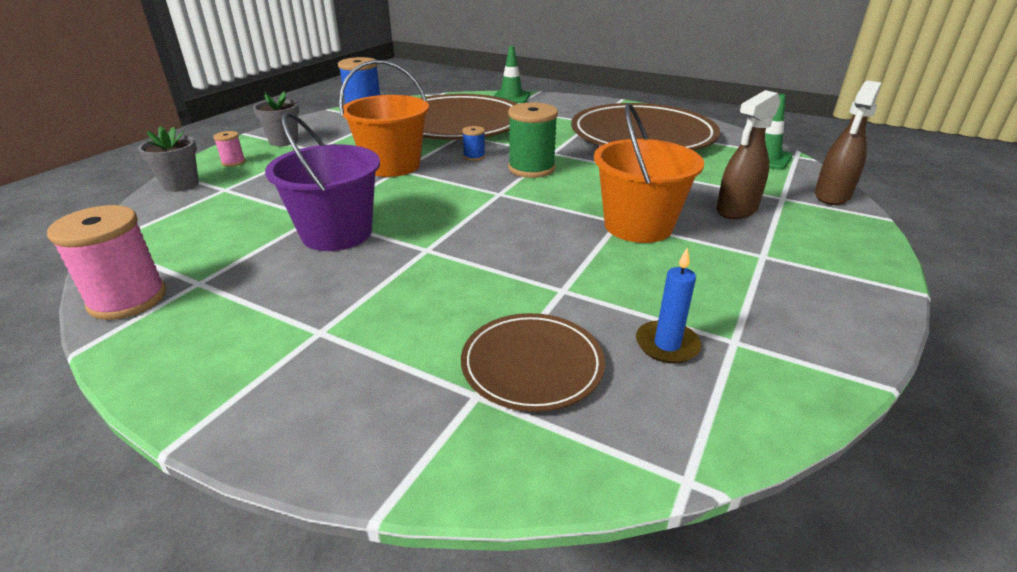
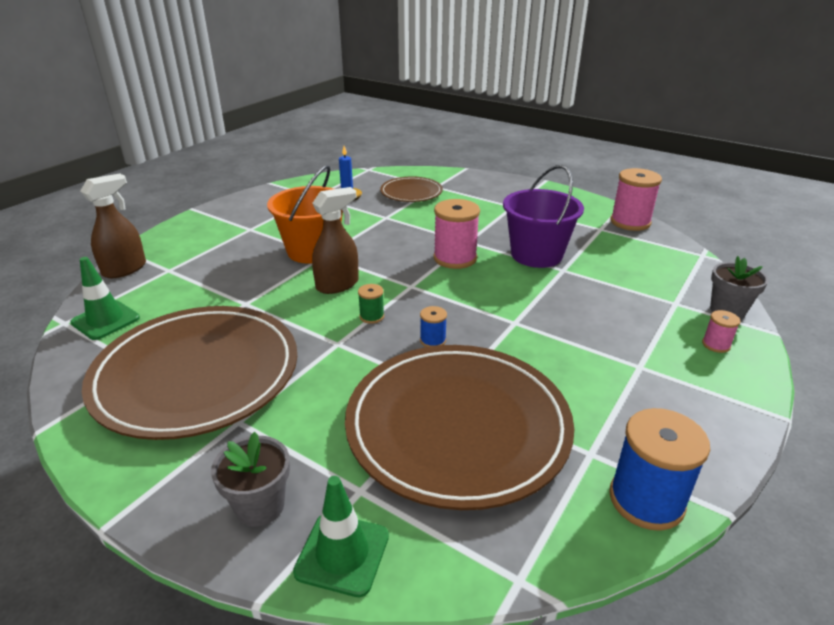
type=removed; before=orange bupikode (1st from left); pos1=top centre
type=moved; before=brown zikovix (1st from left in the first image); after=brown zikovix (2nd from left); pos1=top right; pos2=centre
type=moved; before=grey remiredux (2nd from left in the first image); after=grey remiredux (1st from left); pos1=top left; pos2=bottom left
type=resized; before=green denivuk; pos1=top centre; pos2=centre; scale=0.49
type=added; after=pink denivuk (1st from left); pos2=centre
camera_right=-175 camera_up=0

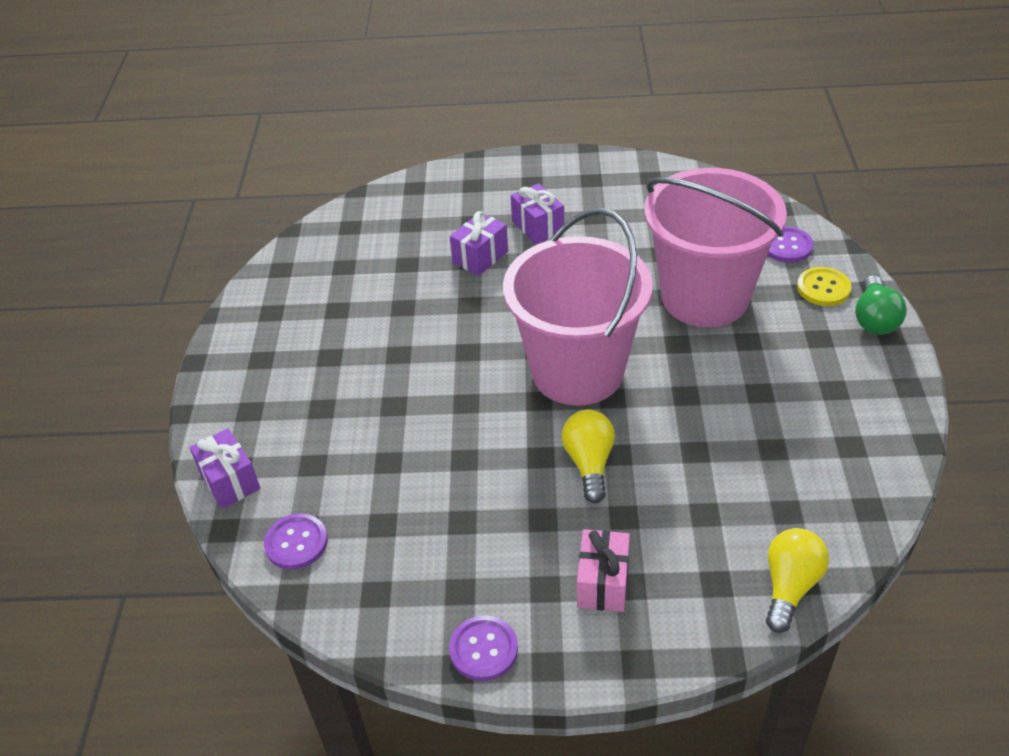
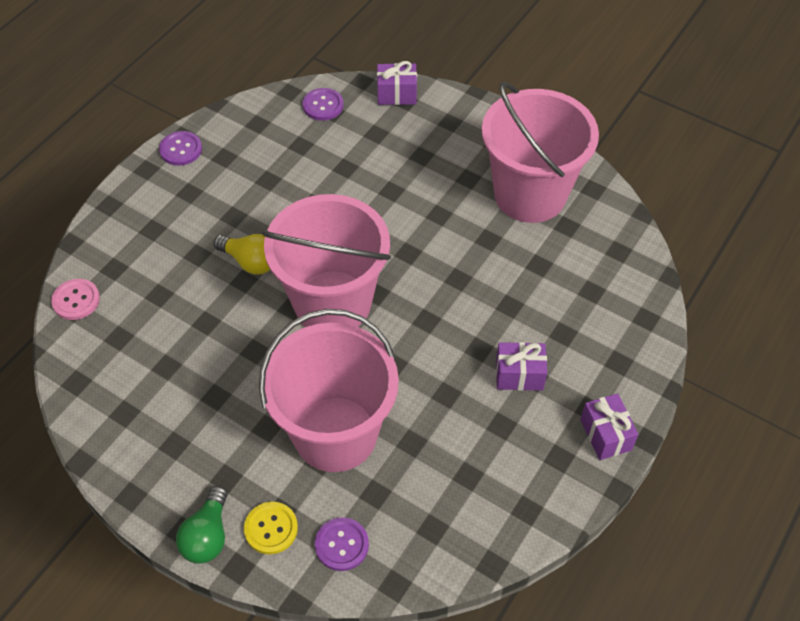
type=moved; before=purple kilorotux (2nd from left in the first image); after=purple kilorotux (3rd from left); pos1=top centre; pos2=bottom right
type=turned; before=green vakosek; pos1=middle right; pos2=bottom left; turn=-120
type=replaced; before=yellow vakosek (2nd from left); after=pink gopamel; pos1=bottom right; pos2=middle left
type=removed; before=pink kilorotux; pos1=bottom centre
type=added; after=pink bupikode (3rd from left); pos2=top right
camera_right=120 camera_up=10

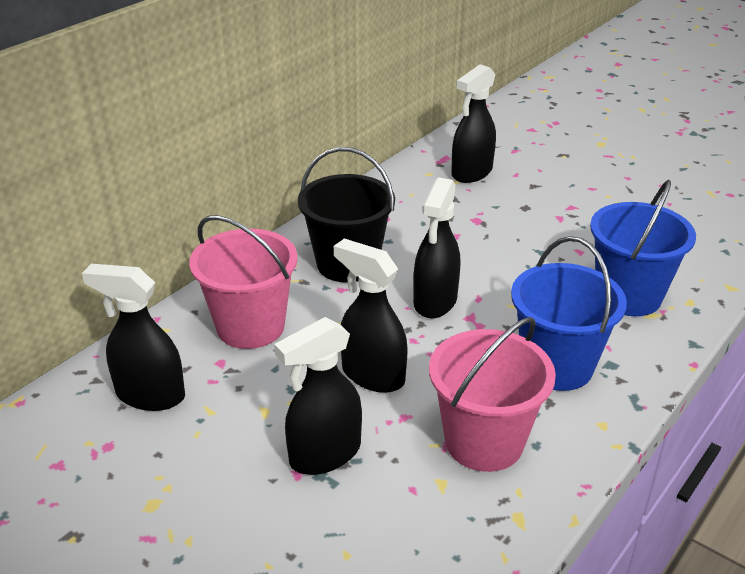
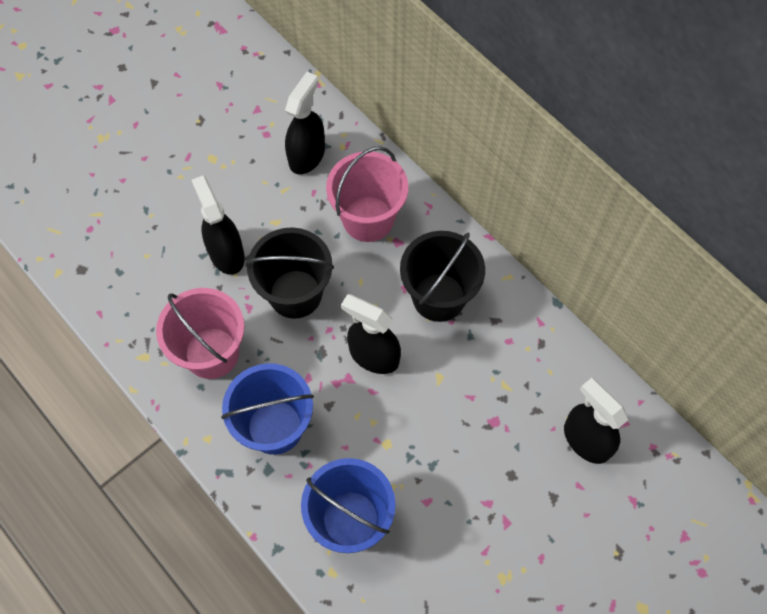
type=replaced; before=black zikovix (3rd from left); after=black bupikode (1st from left); pos1=centre; pos2=centre
camera_right=100 camera_up=30

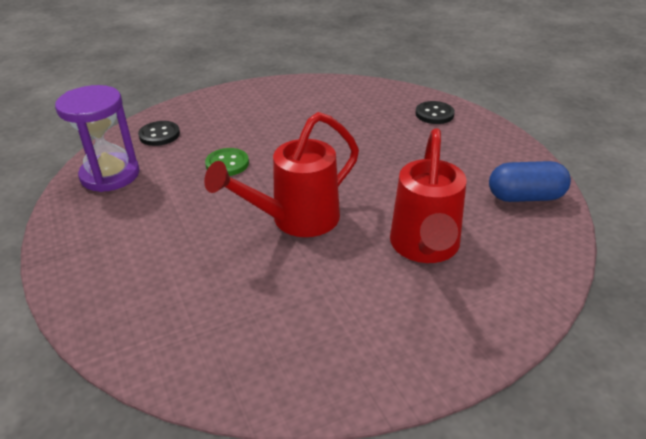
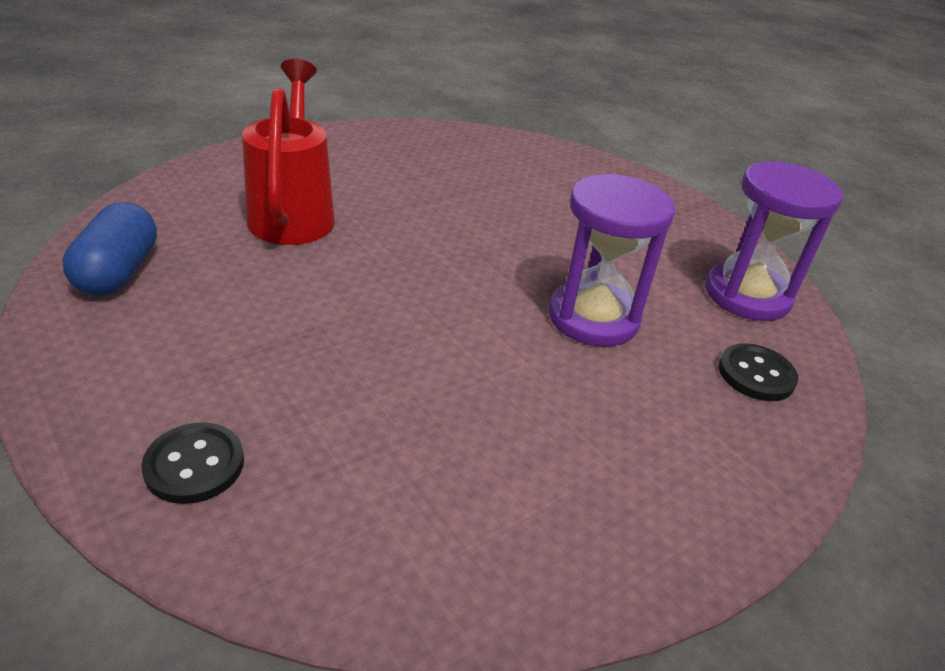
type=removed; before=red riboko (1st from left); pos1=centre
type=replaced; before=green gopamel; after=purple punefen (1st from left); pos1=centre; pos2=centre
type=turned; before=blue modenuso; pos1=middle right; pos2=middle left; turn=-75
camera_right=165 camera_up=0

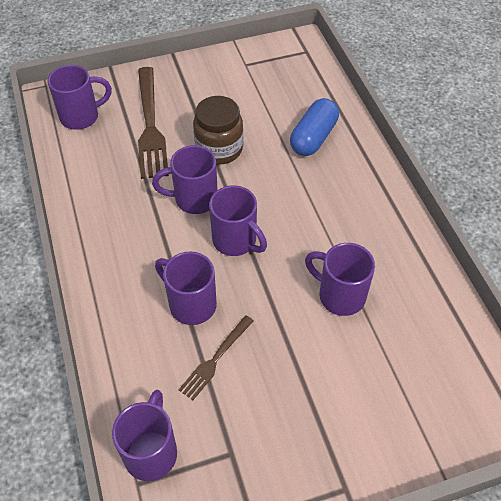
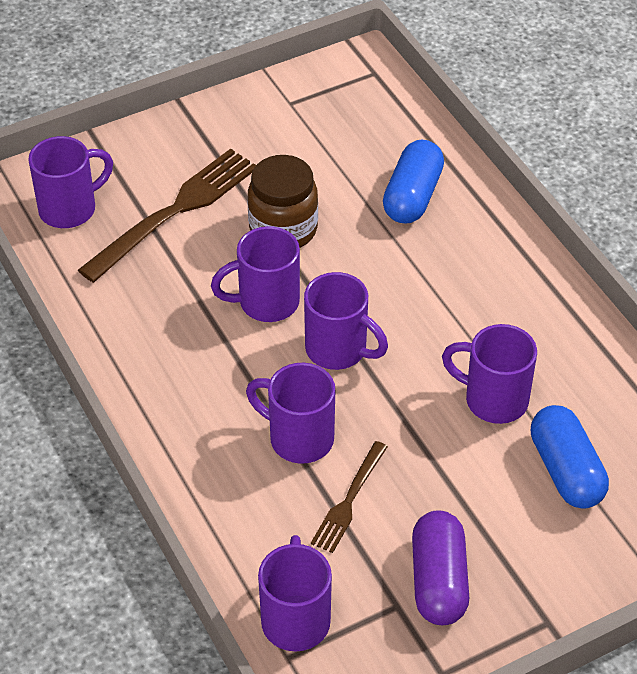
type=turned; before=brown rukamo (1st from left); pos1=top left; pos2=top left; turn=-120
type=added; after=blue modenuso (2nd from left); pos2=bottom right
type=added; after=purple modenuso; pos2=bottom right
camera_right=-10 camera_up=-5

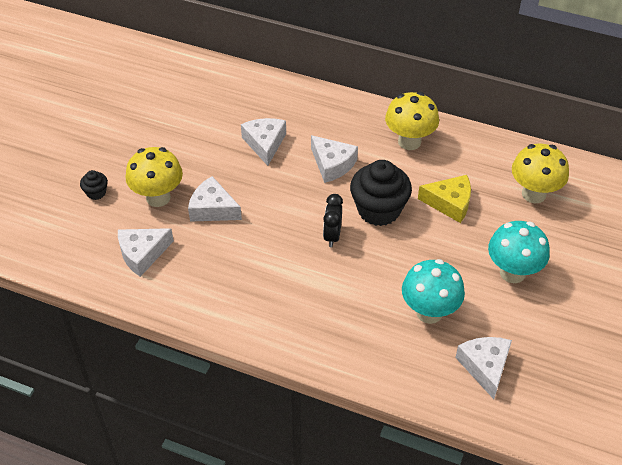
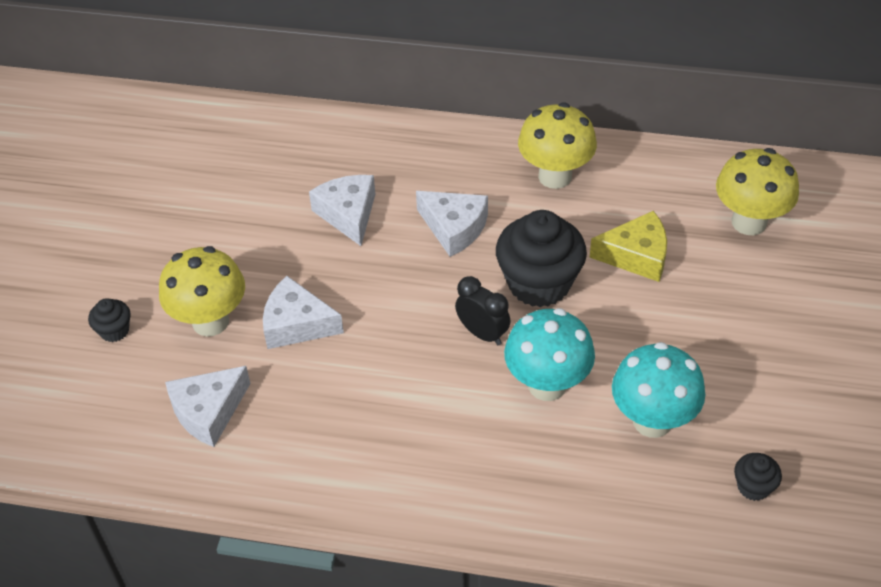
type=turned; before=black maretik; pos1=centre; pos2=centre; turn=135
type=moved; before=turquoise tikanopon (2nd from left in the first image); after=turquoise tikanopon (1st from left); pos1=middle right; pos2=centre
type=replaced; before=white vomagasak (5th from left); after=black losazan (3rd from left); pos1=bottom right; pos2=bottom right
camera_right=-10 camera_up=0

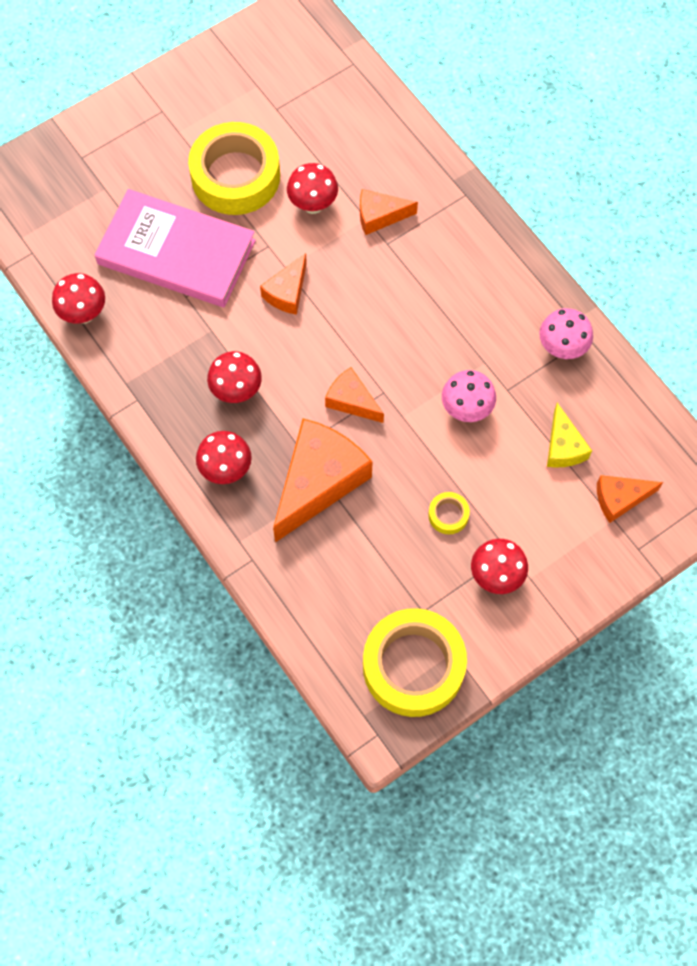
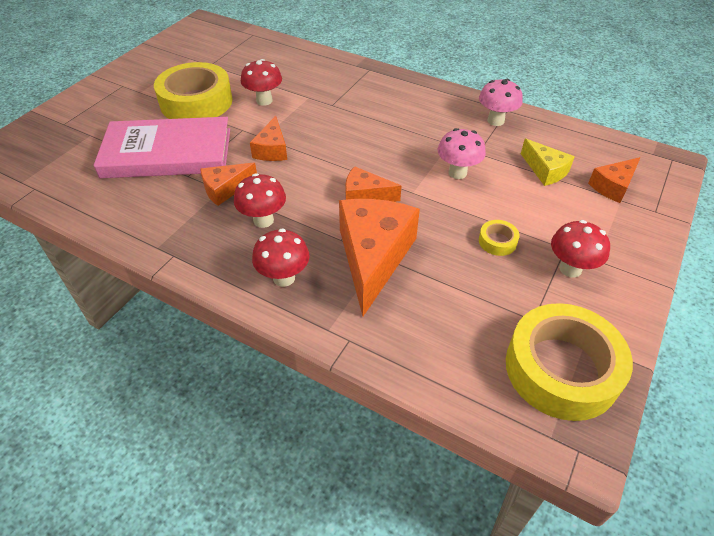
type=moved; before=orange vomagasak (4th from left in the first image); after=orange vomagasak (1st from left); pos1=top centre; pos2=middle left
type=removed; before=red tikanopon (1st from left); pos1=top left
camera_right=-25 camera_up=-20

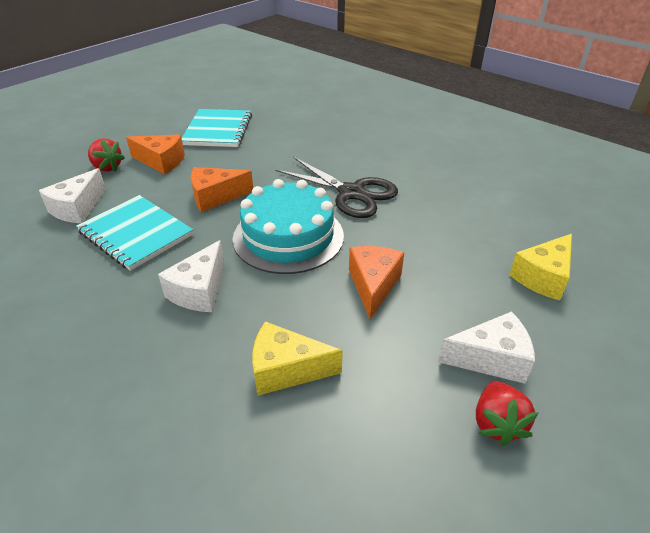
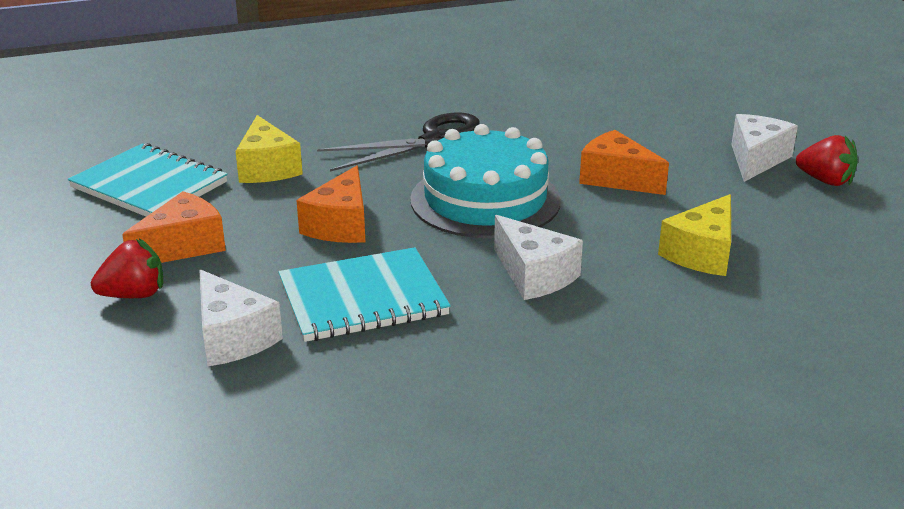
type=moved; before=yellow vomagasak (2nd from left in the first image); after=yellow vomagasak (1st from left); pos1=middle right; pos2=top left
camera_right=-60 camera_up=-10

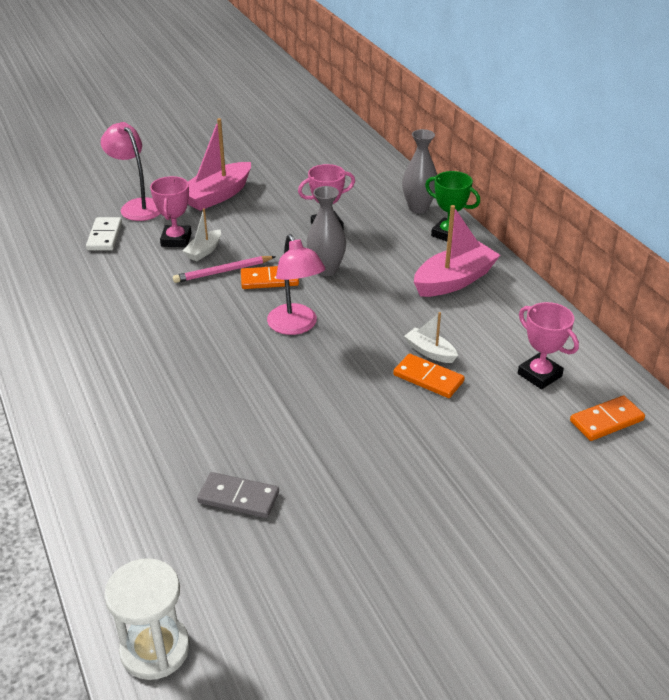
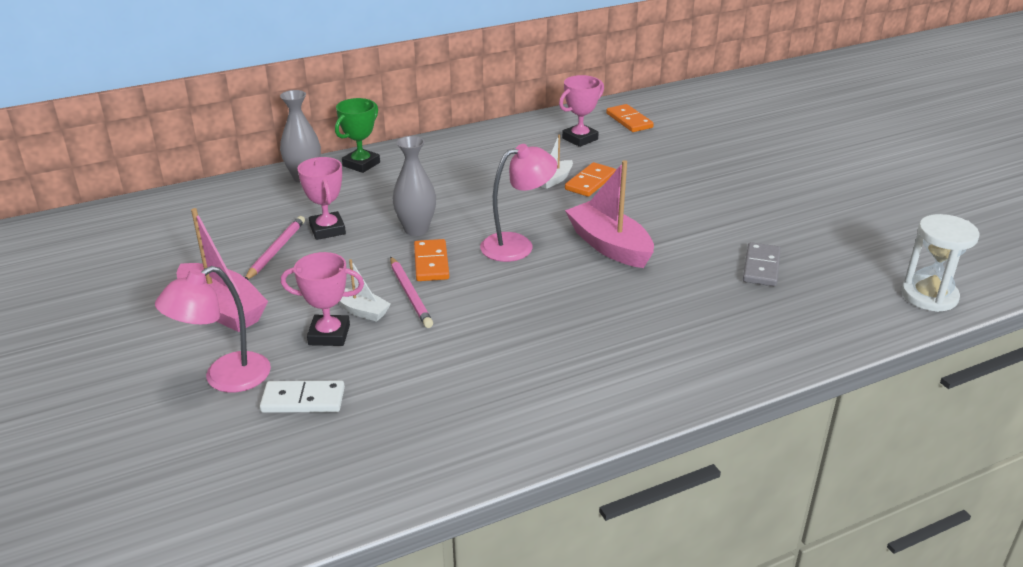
type=moved; before=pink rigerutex (2nd from left); pos1=middle right; pos2=centre
type=added; after=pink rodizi (1st from left); pos2=middle left
camera_right=-90 camera_up=-5

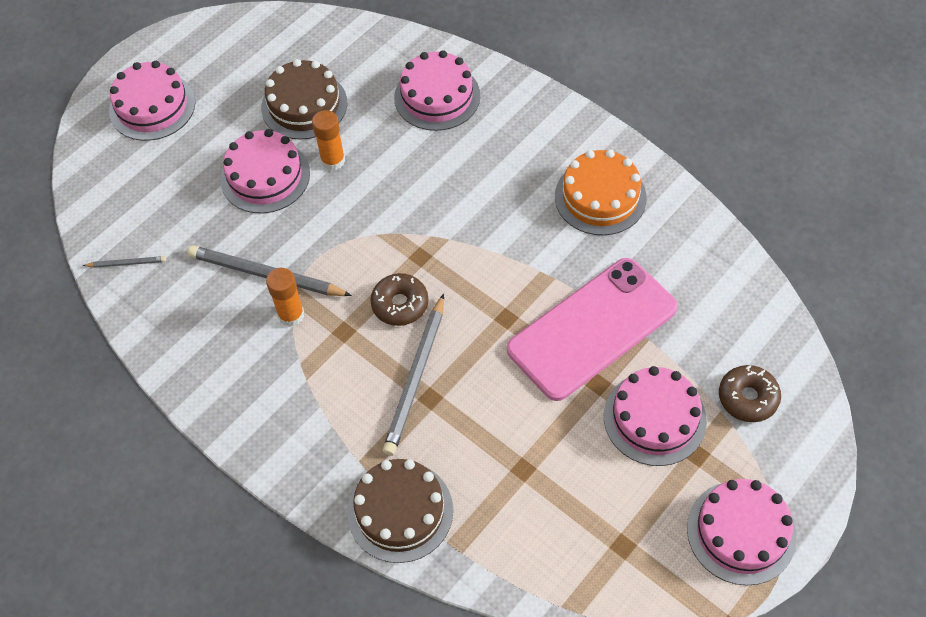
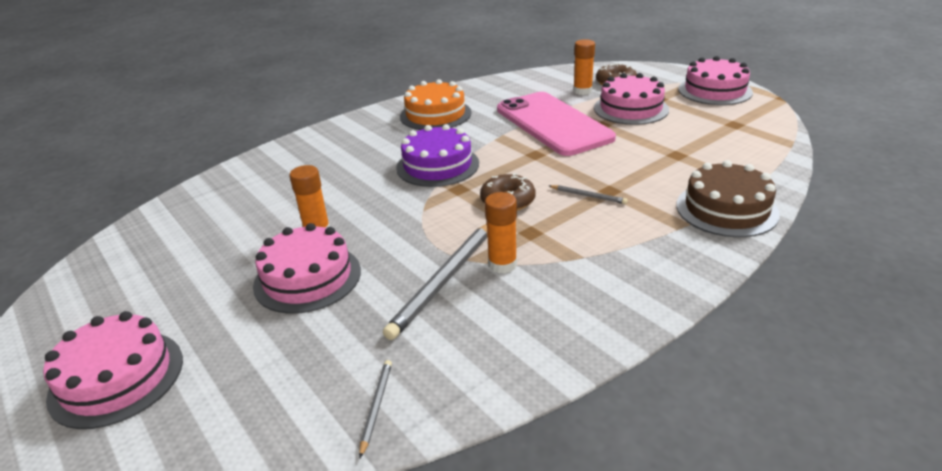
type=removed; before=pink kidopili (3rd from left); pos1=top centre
type=removed; before=brown kidopili (1st from left); pos1=top left
type=resized; before=grey rodizi (3rd from left); pos1=centre; pos2=centre; scale=0.48
type=added; after=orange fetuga (3rd from left); pos2=top centre
type=added; after=purple kidopili; pos2=top centre
camera_right=-80 camera_up=-25

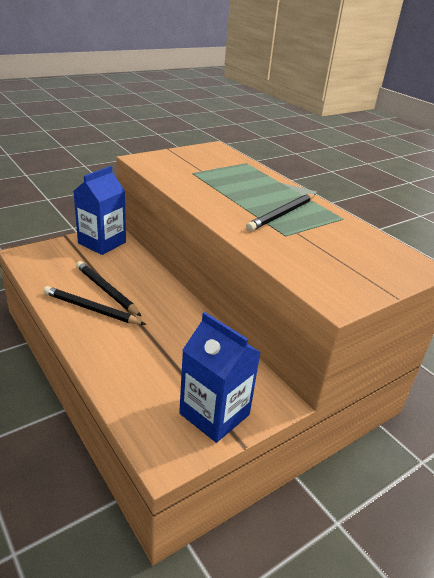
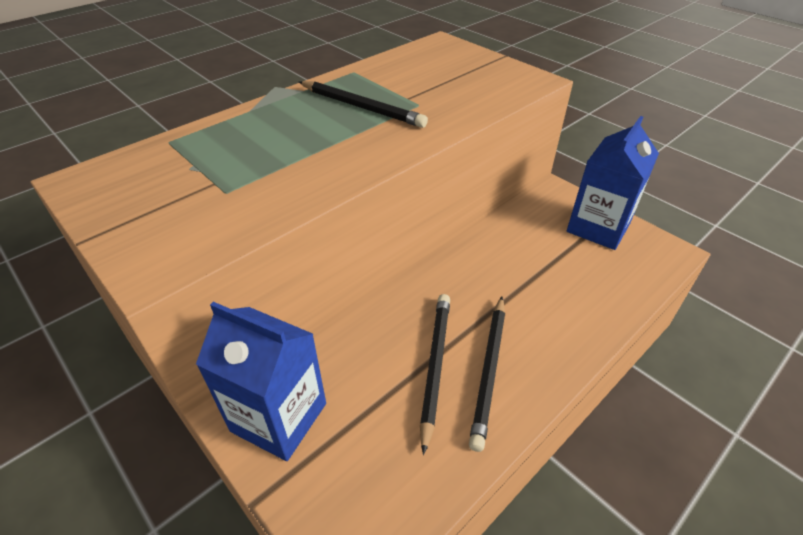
type=turned; before=black rodizi (2nd from left); pos1=middle left; pos2=bottom centre; turn=150
camera_right=-95 camera_up=10

